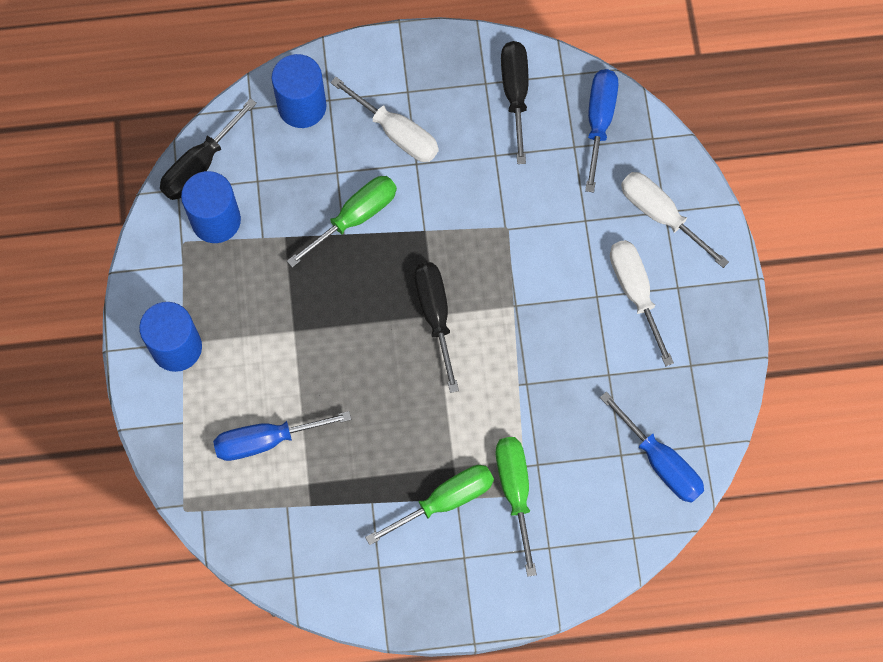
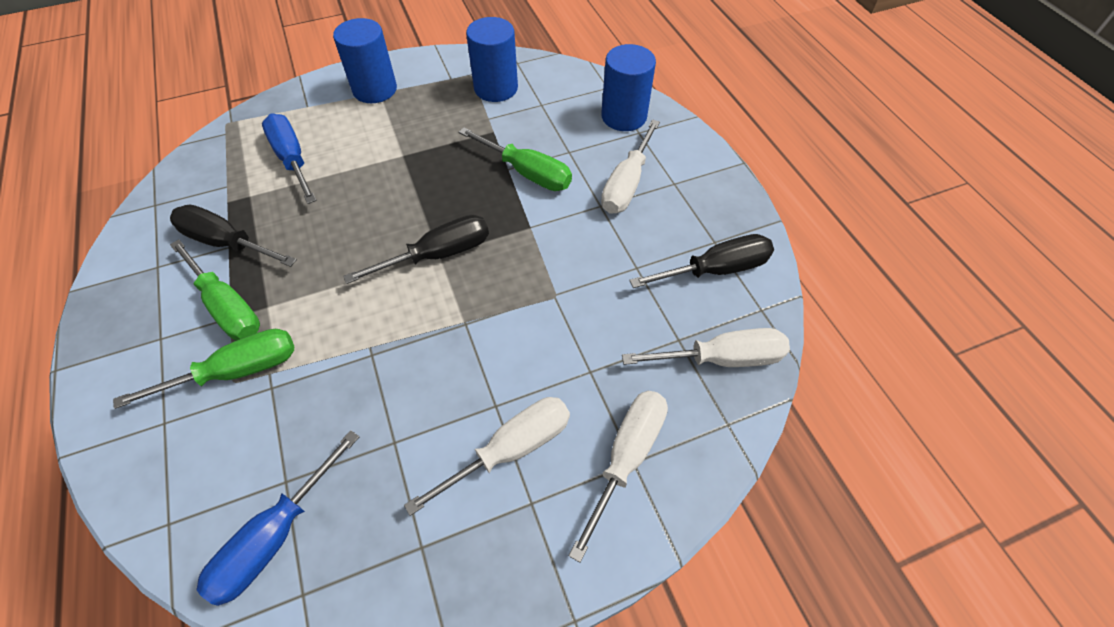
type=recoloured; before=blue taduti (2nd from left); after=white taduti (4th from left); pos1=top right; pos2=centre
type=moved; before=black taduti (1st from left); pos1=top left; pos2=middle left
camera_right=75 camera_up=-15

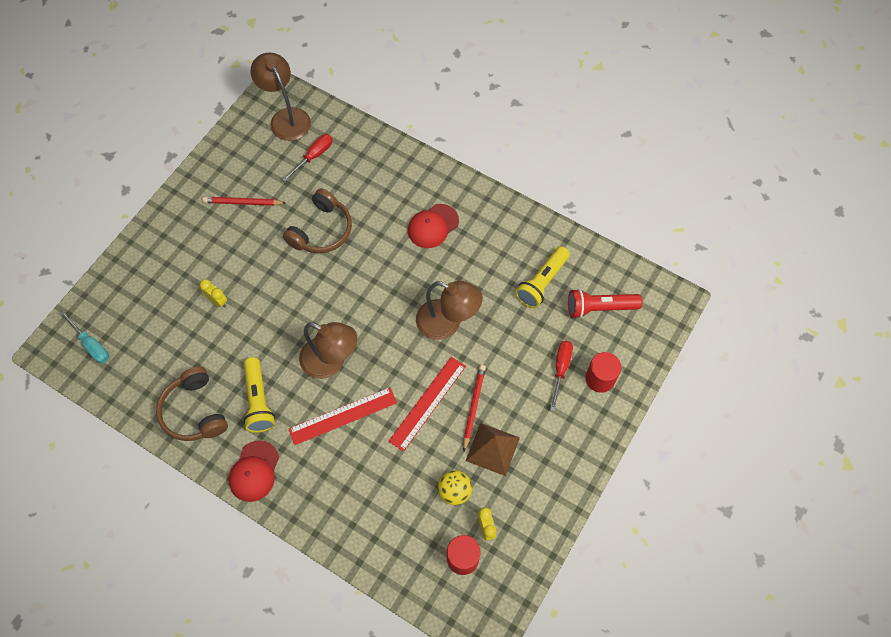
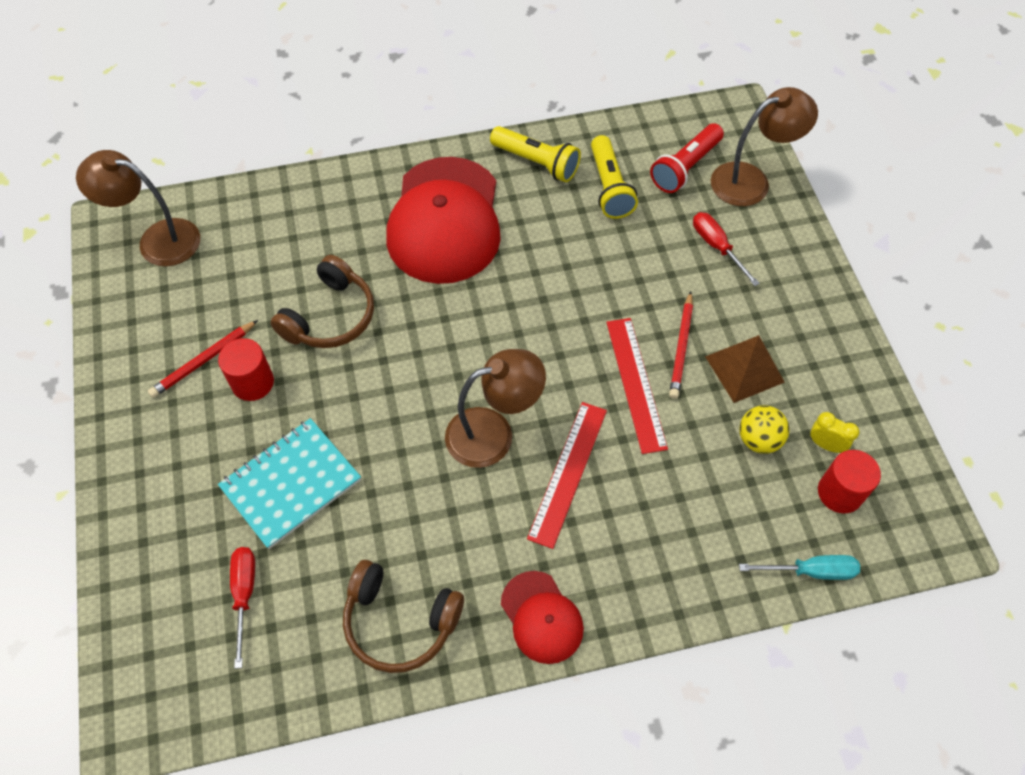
type=moved; before=red taduti (1st from left); pos1=top centre; pos2=bottom left
type=turned; before=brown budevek (2nd from left in the first image); pos1=centre; pos2=middle left; turn=45
type=resized; before=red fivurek (2nd from left in the first image); pos1=centre; pos2=top centre; scale=2.01
type=replaced; before=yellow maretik (1st from left); after=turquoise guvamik; pos1=middle left; pos2=middle left
type=moved; before=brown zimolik (3rd from left); pos1=centre; pos2=top right
type=moved; before=turquoise taduti; pos1=middle left; pos2=bottom right
type=moved; before=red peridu (2nd from left in the first image); after=red peridu (1st from left); pos1=middle right; pos2=middle left
type=moved; before=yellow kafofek (1st from left); pos1=middle left; pos2=top centre
type=turned; before=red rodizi (2nd from left); pos1=centre; pos2=centre; turn=-135
camera_right=-45 camera_up=-5

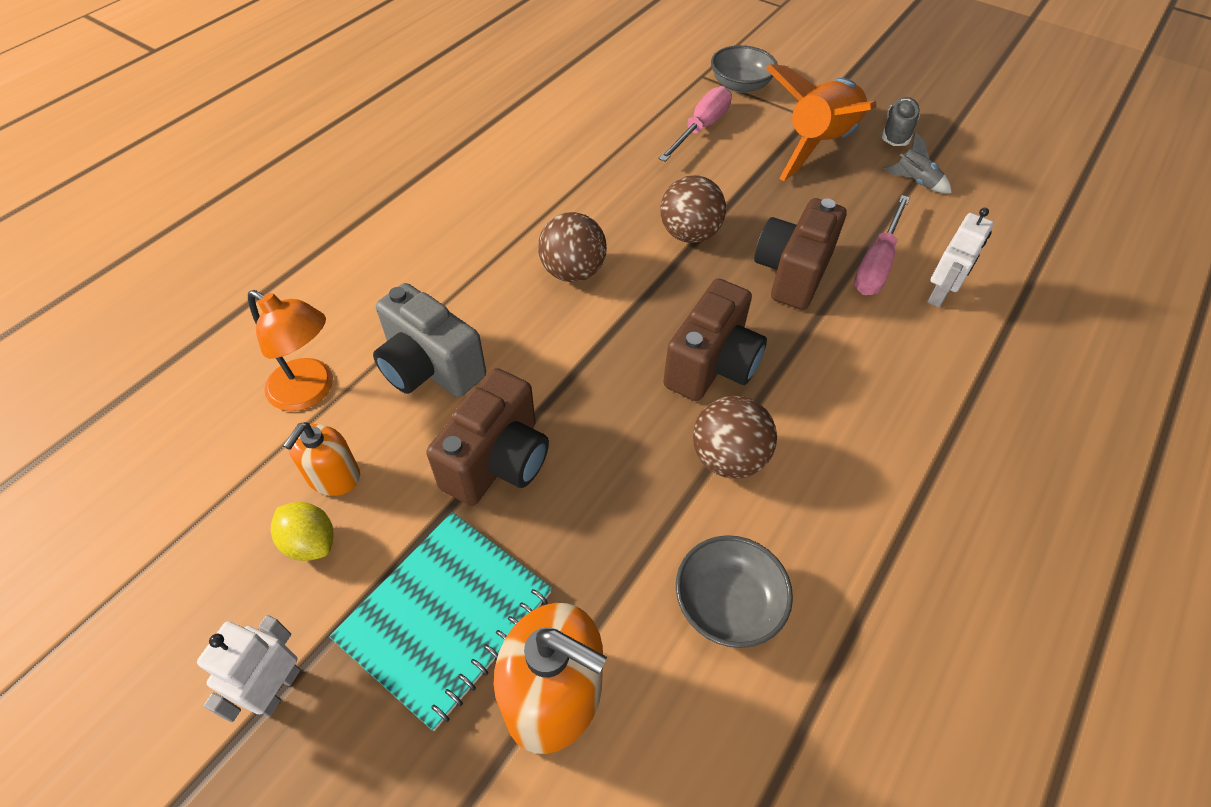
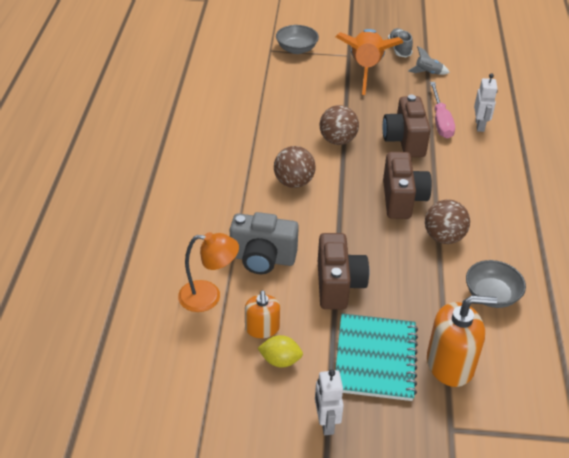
type=removed; before=pink taduti (1st from left); pos1=top centre
camera_right=-30 camera_up=-10

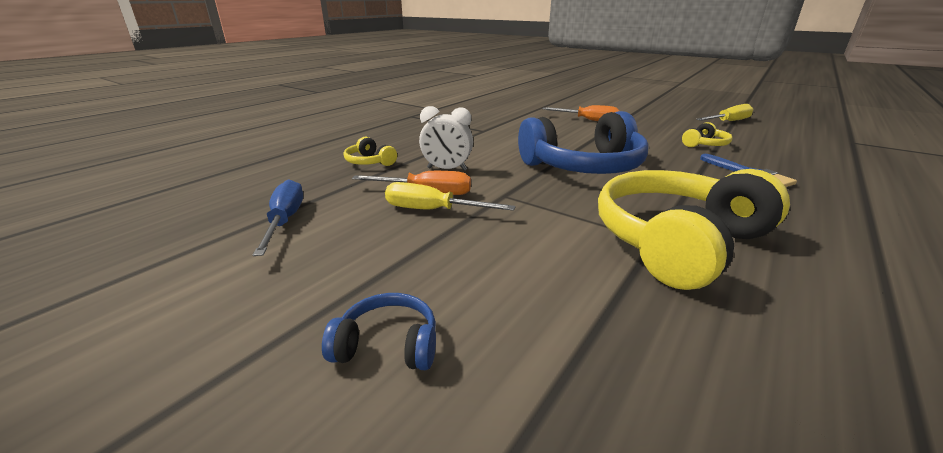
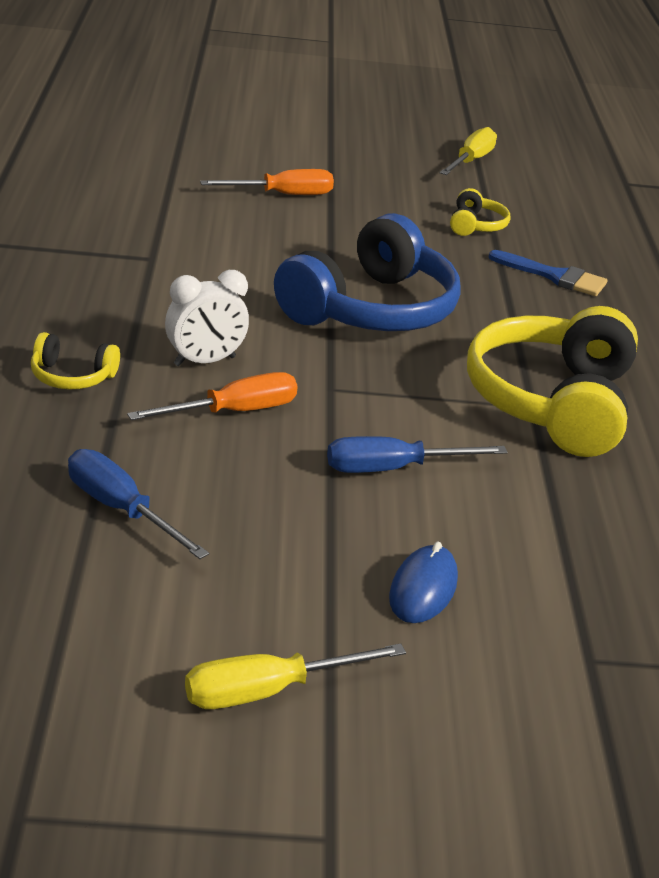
type=moved; before=yellow taduti (1st from left); pos1=centre; pos2=bottom centre
type=replaced; before=blue budevek (1st from left); after=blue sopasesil; pos1=bottom centre; pos2=centre
type=added; after=blue taduti (2nd from left); pos2=centre
camera_right=-40 camera_up=5

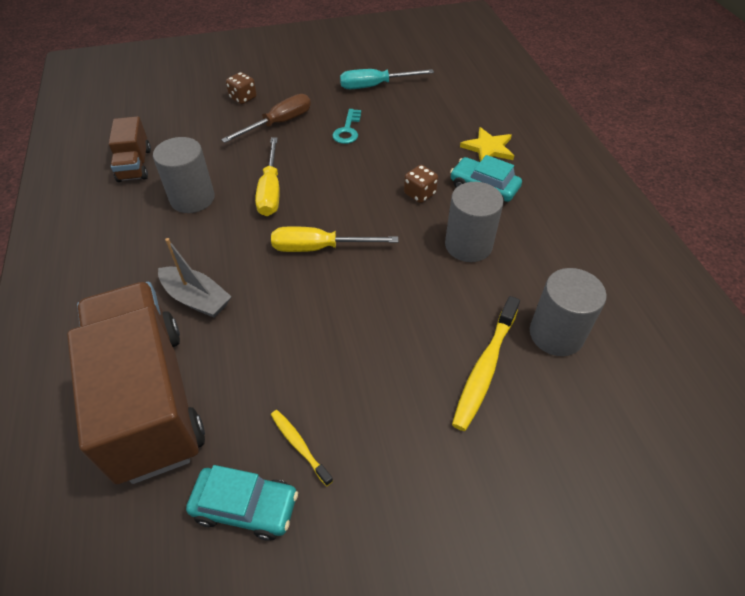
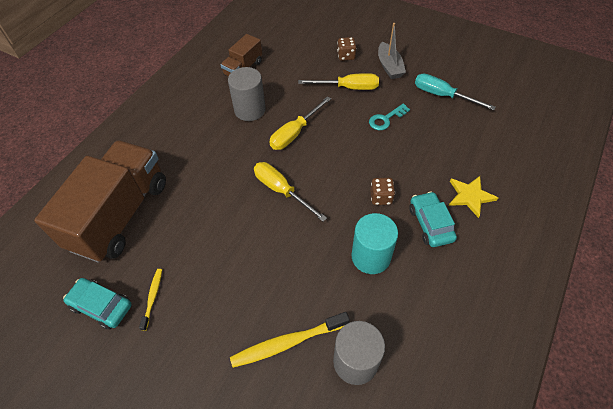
type=recoloured; before=brown taduti; after=yellow taduti (3rd from left); pos1=top centre; pos2=top centre
type=recoloured; before=grey peridu (2nd from left); after=turquoise peridu; pos1=centre; pos2=centre
type=moved; before=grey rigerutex; pos1=middle left; pos2=top centre
type=turned; before=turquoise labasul (1st from left); pos1=bottom left; pos2=bottom left; turn=150
camera_right=45 camera_up=5

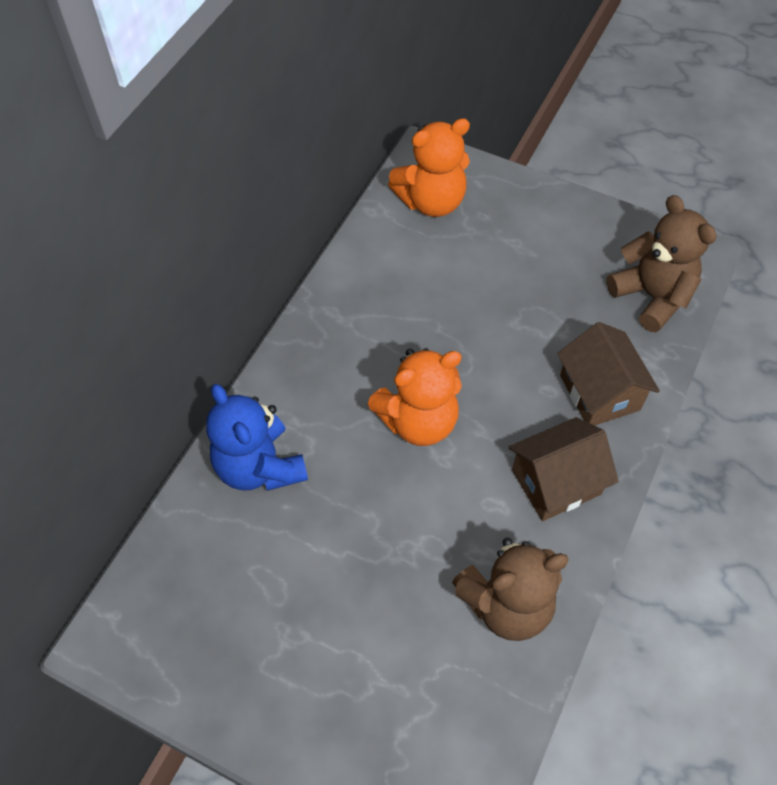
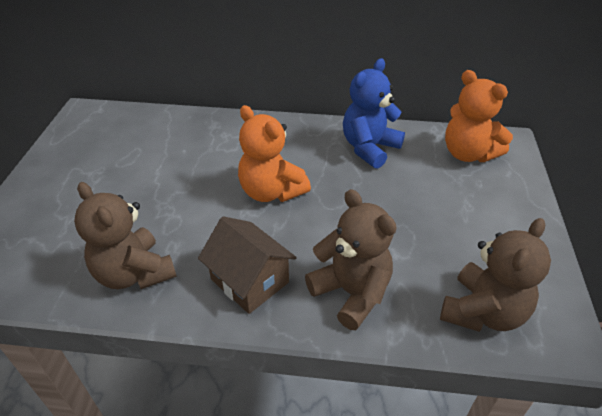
type=replaced; before=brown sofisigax (2nd from left); after=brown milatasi (2nd from left); pos1=middle right; pos2=centre
type=moved; before=blue milatasi; pos1=middle left; pos2=top centre
camera_right=70 camera_up=-15

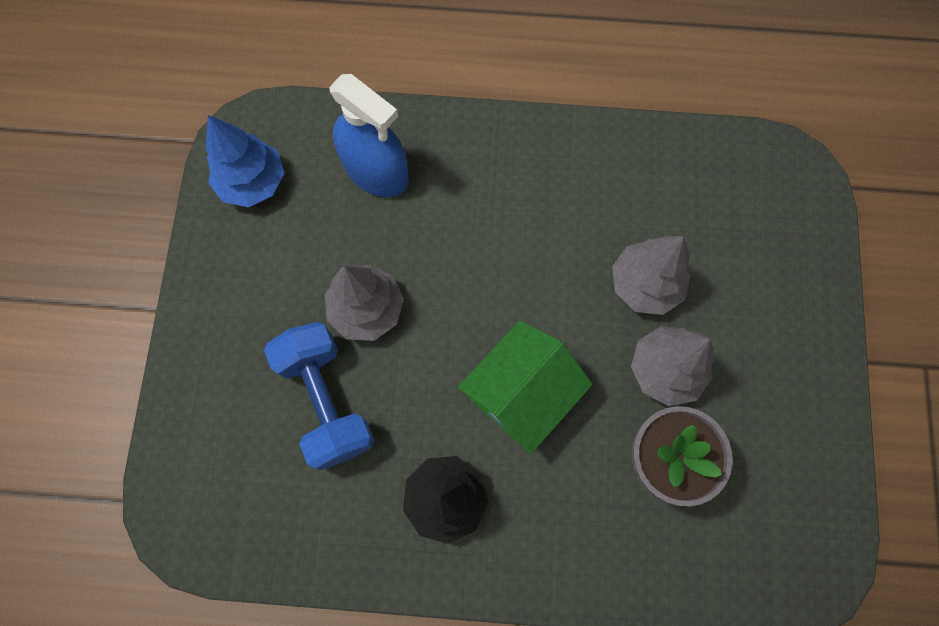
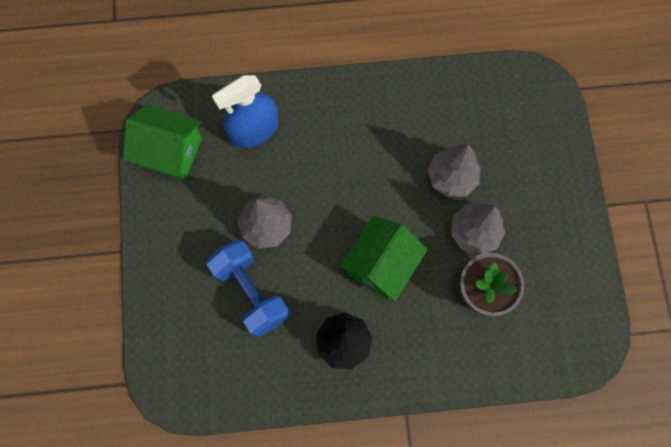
type=turned; before=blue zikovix; pos1=top centre; pos2=top centre; turn=120
type=replaced; before=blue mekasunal; after=green sofisigax (1st from left); pos1=top left; pos2=top left
camera_right=-10 camera_up=0

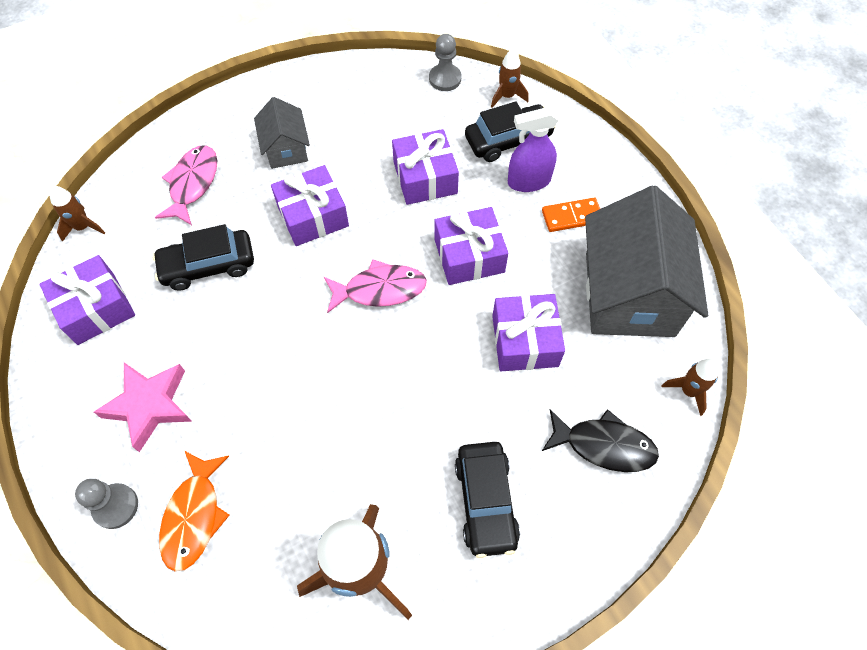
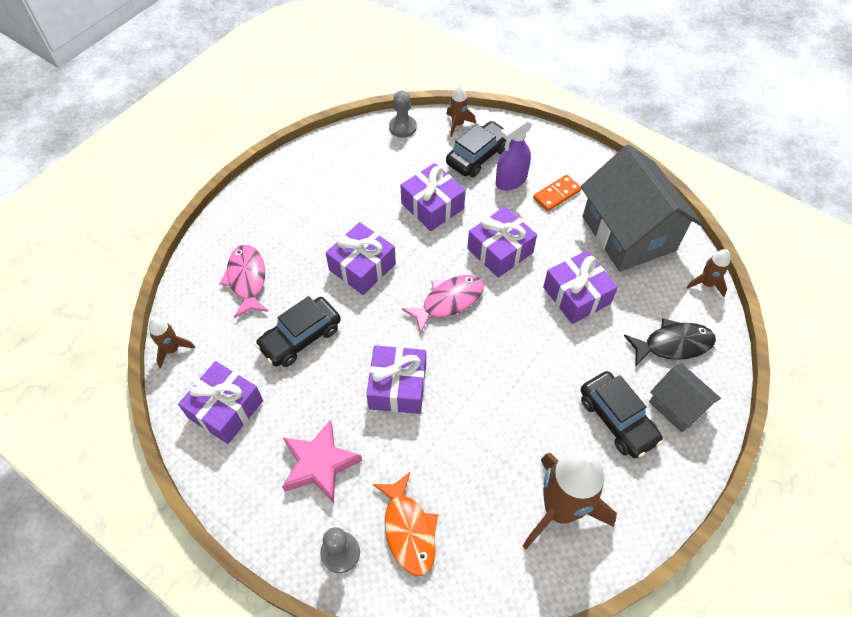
type=moved; before=grey sofisigax (1st from left in the first image); after=grey sofisigax (2nd from left); pos1=top left; pos2=middle right
type=added; after=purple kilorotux (3rd from left); pos2=centre
camera_right=-25 camera_up=-5

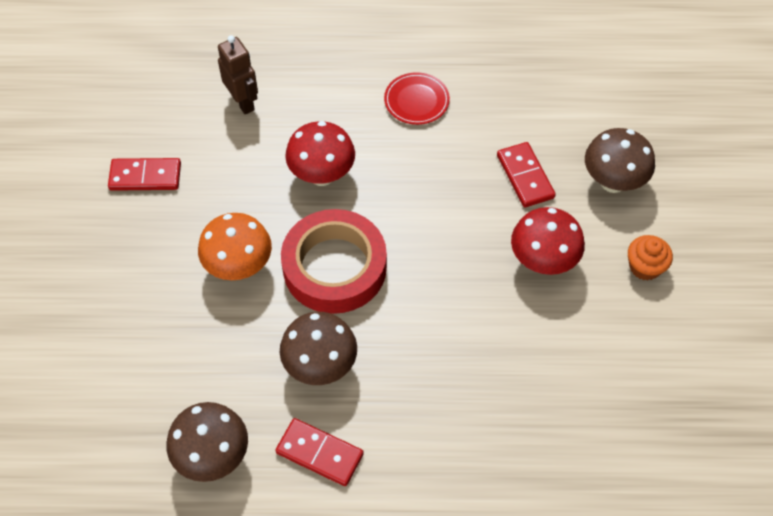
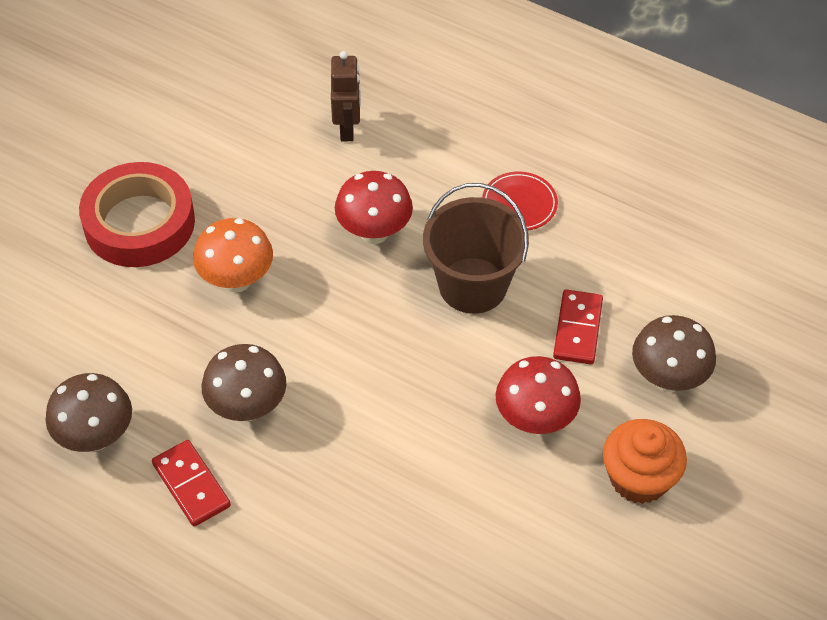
type=removed; before=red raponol (1st from left); pos1=middle left
type=moved; before=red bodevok; pos1=centre; pos2=middle left
type=resized; before=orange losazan; pos1=middle right; pos2=bottom right; scale=1.56
type=added; after=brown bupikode; pos2=centre
camera_right=30 camera_up=-5

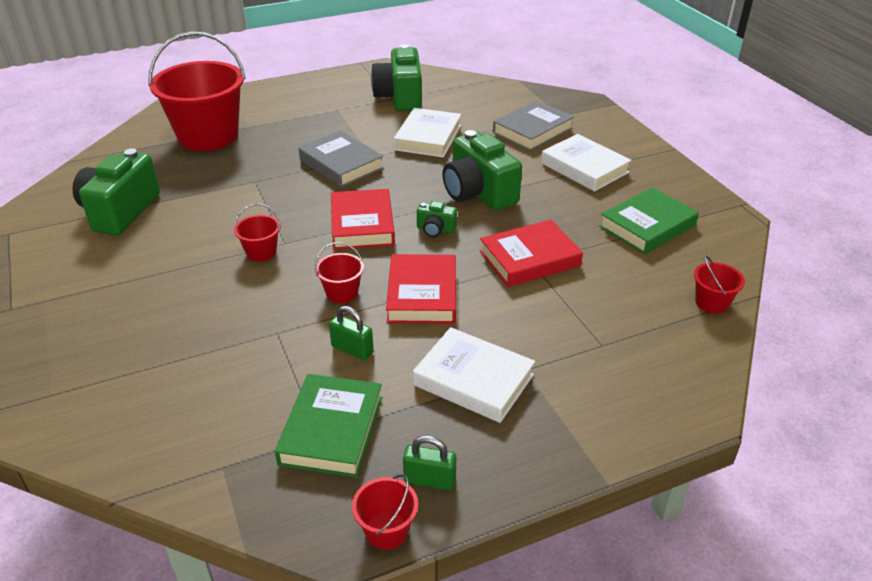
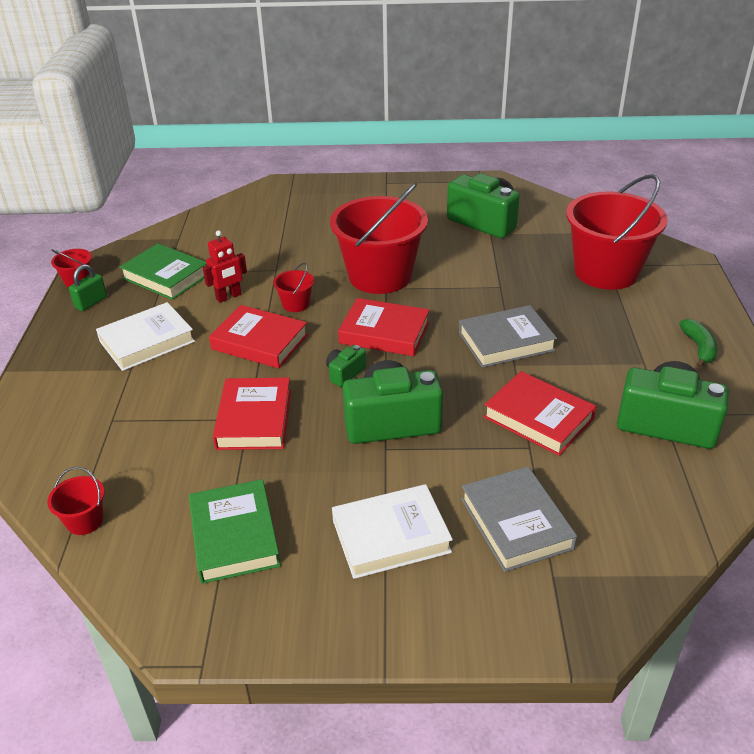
type=recoloured; before=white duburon (1st from left); after=red duburon (4th from left); pos1=top centre; pos2=middle right
type=resized; before=red bupikode (2nd from left in the first image); pos1=middle left; pos2=top centre; scale=2.42
type=replaced; before=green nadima (1st from left); after=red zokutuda; pos1=centre; pos2=middle left
type=added; after=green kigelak; pos2=middle right
camera_right=115 camera_up=0

